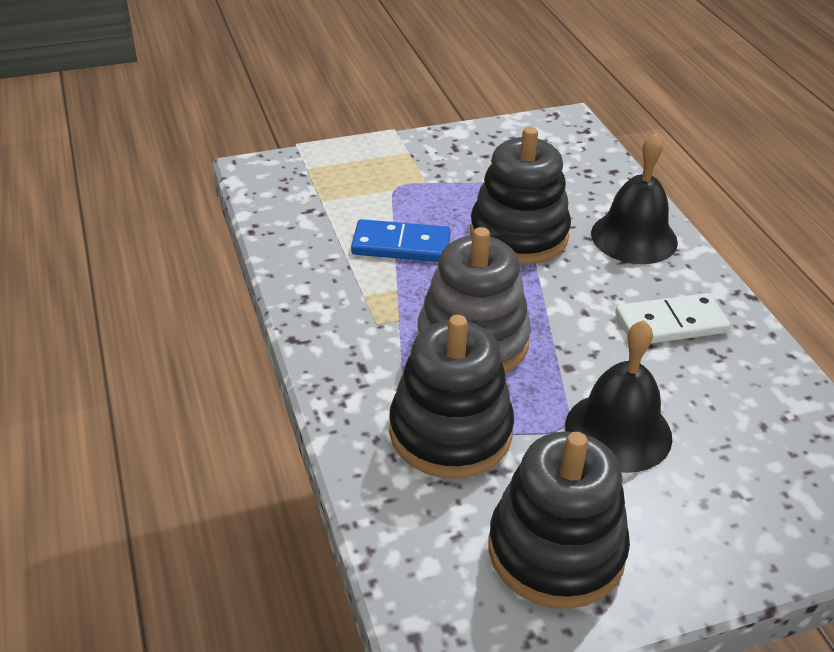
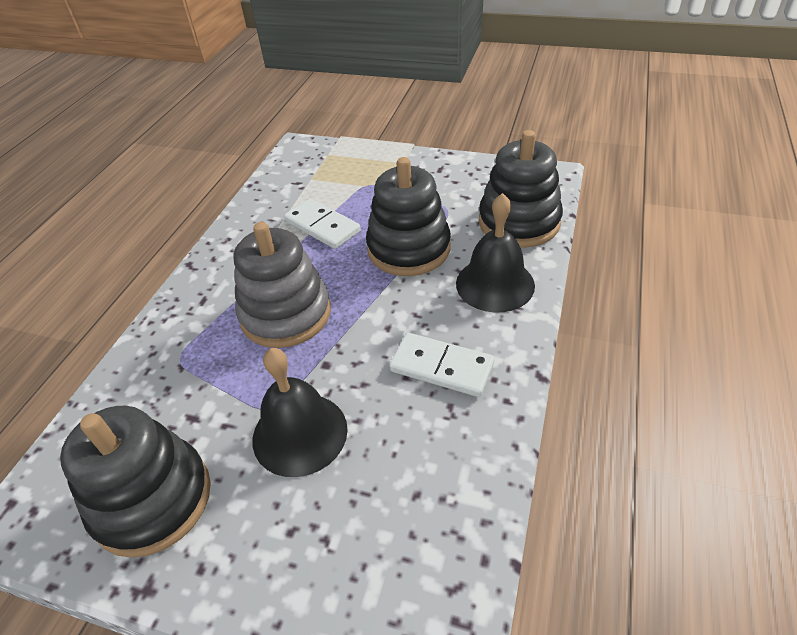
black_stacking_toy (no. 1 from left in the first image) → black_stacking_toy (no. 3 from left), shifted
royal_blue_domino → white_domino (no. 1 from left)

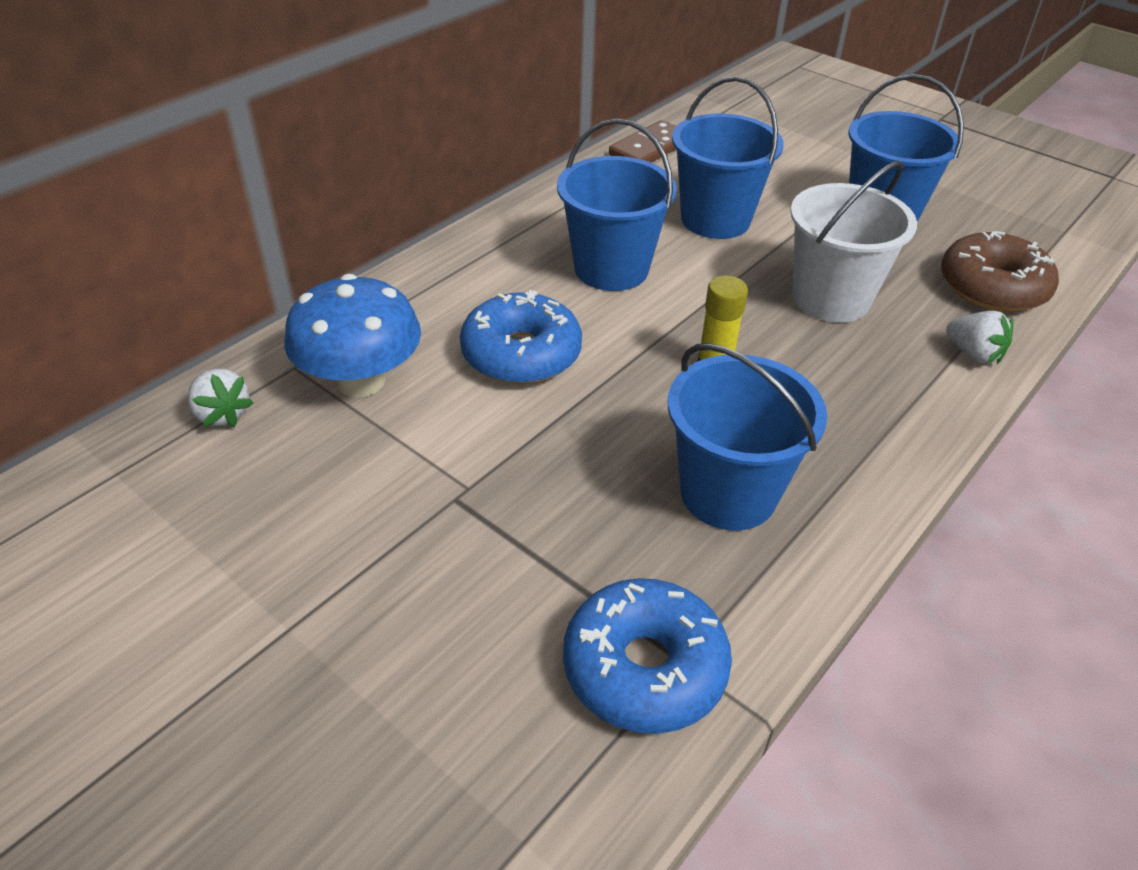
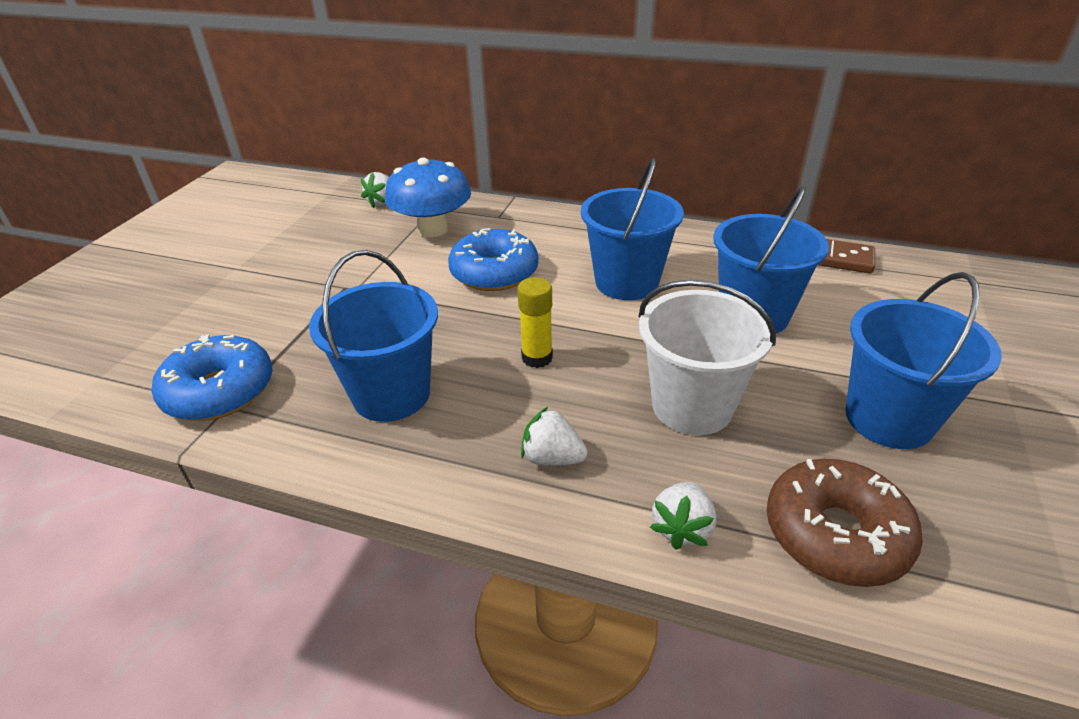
- → white_berry (no. 2 from left)

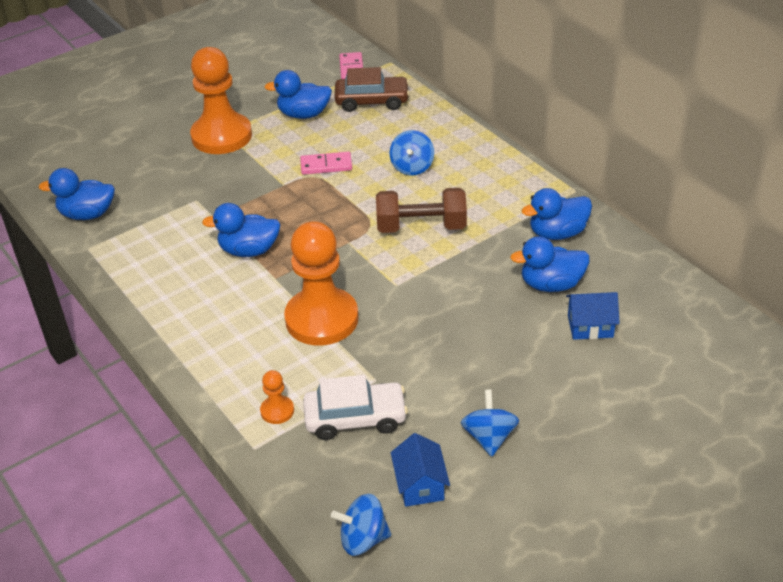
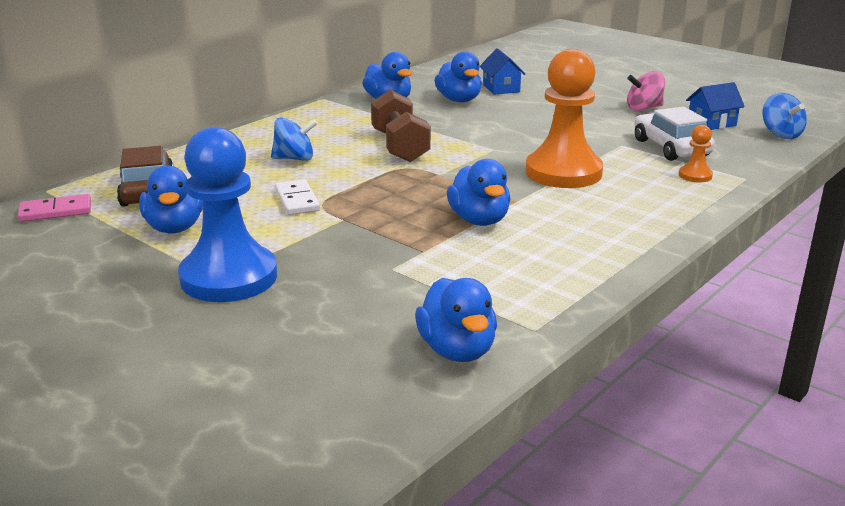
orange_chess_pawn (no. 1 from left) → royal_blue_chess_pawn
pink_domino (no. 1 from left) → white_domino
royal_blue_spinning_top (no. 3 from left) → pink_spinning_top

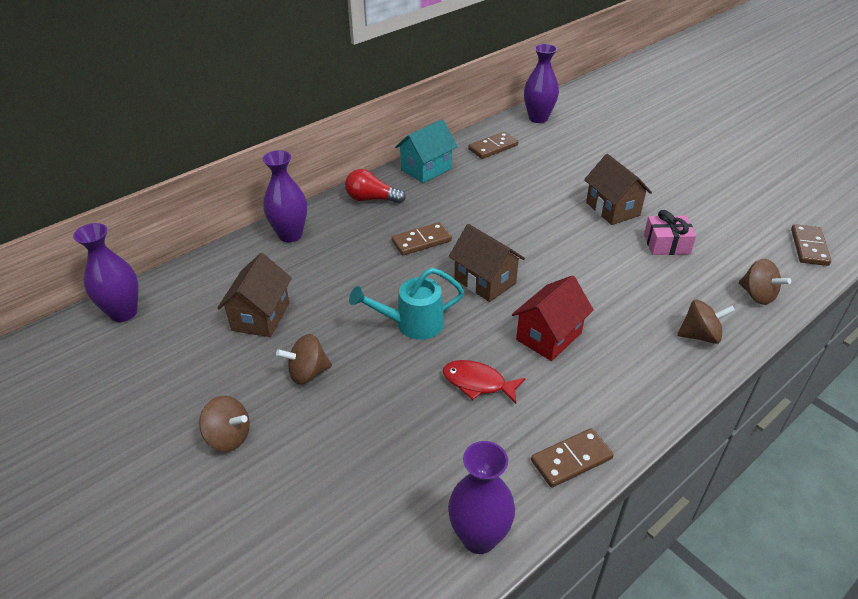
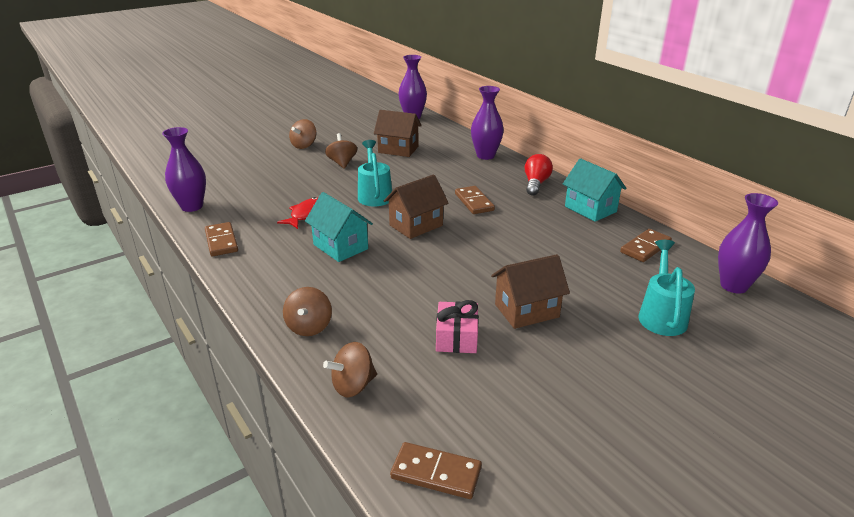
- → teal_watering_can (no. 2 from left)
crimson_toy_house → teal_toy_house (no. 1 from left)
brown_domino (no. 2 from left in the first image) → brown_domino (no. 4 from left), 75 degrees clockwise

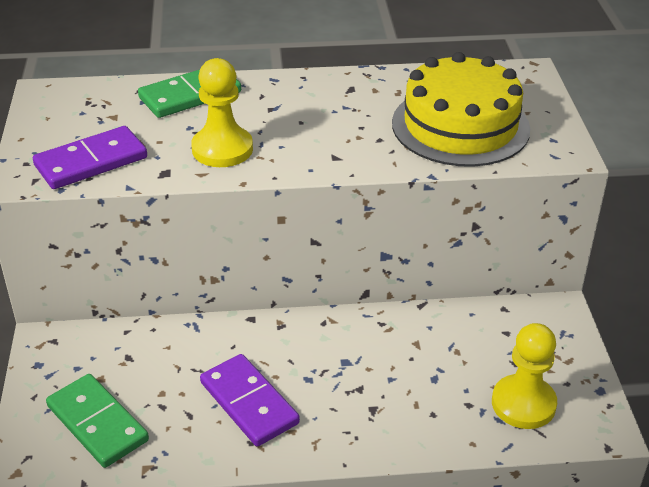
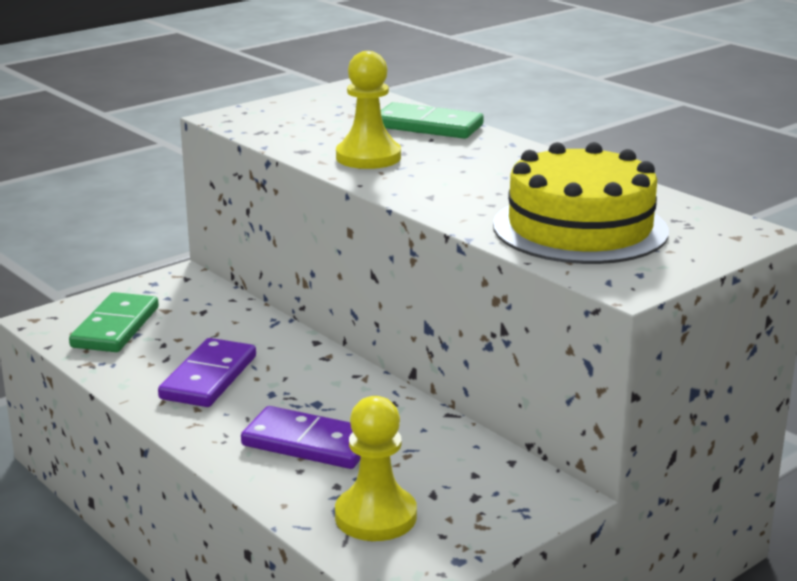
royal_purple_domino (no. 1 from left in the first image) → royal_purple_domino (no. 2 from left), shifted

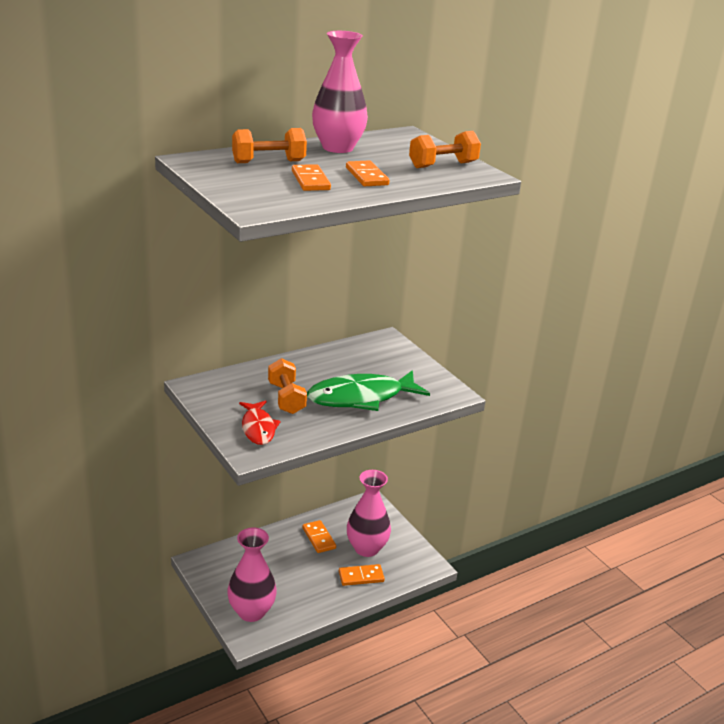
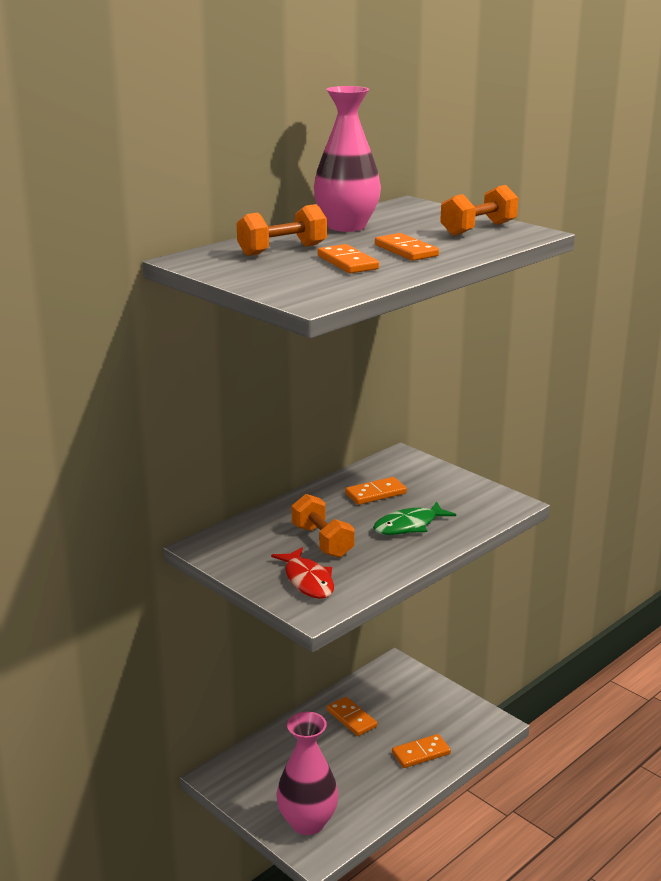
pink_flower_vase (no. 3 from left) → -
- → orange_domino (no. 3 from left)
green_fish, x0.59

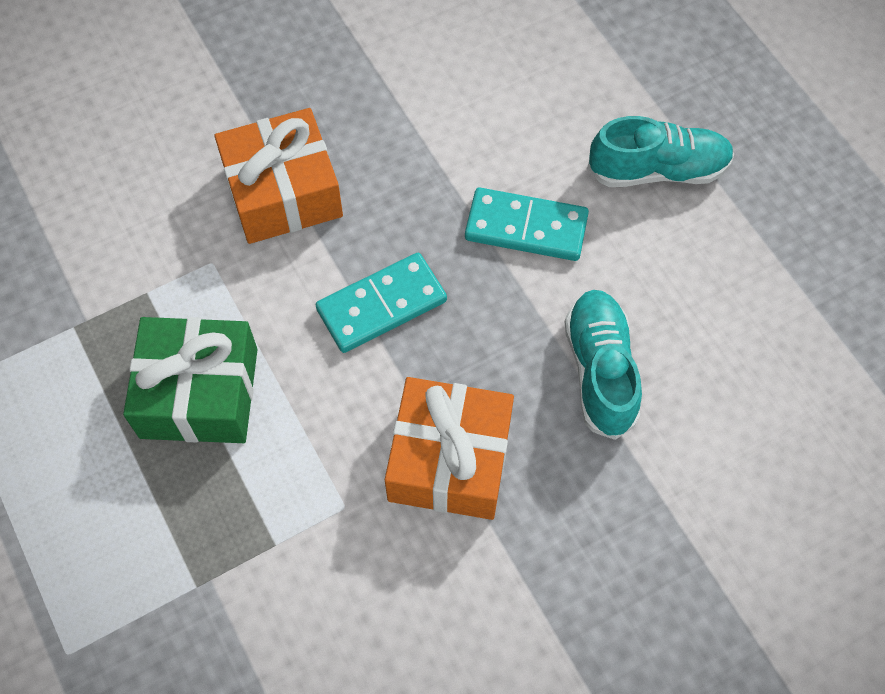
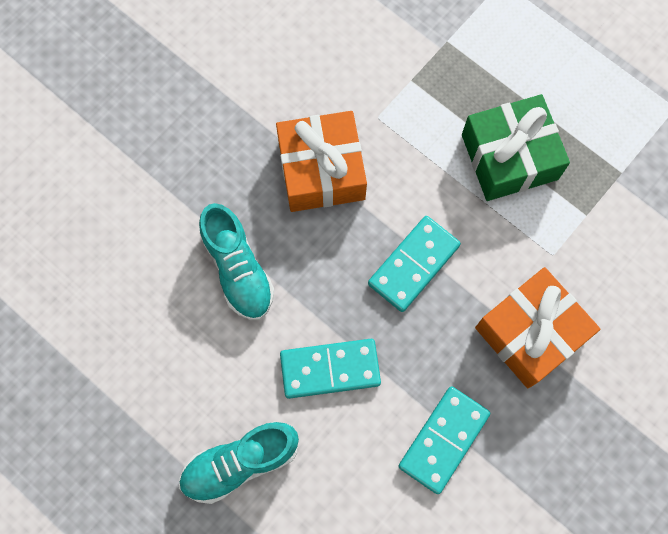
- → teal_domino (no. 3 from left)

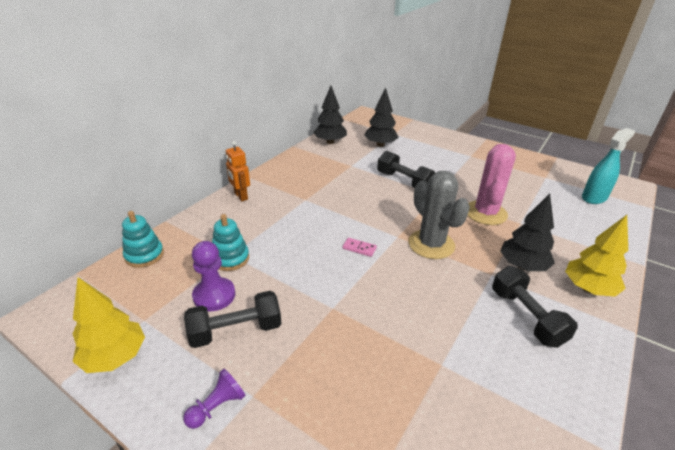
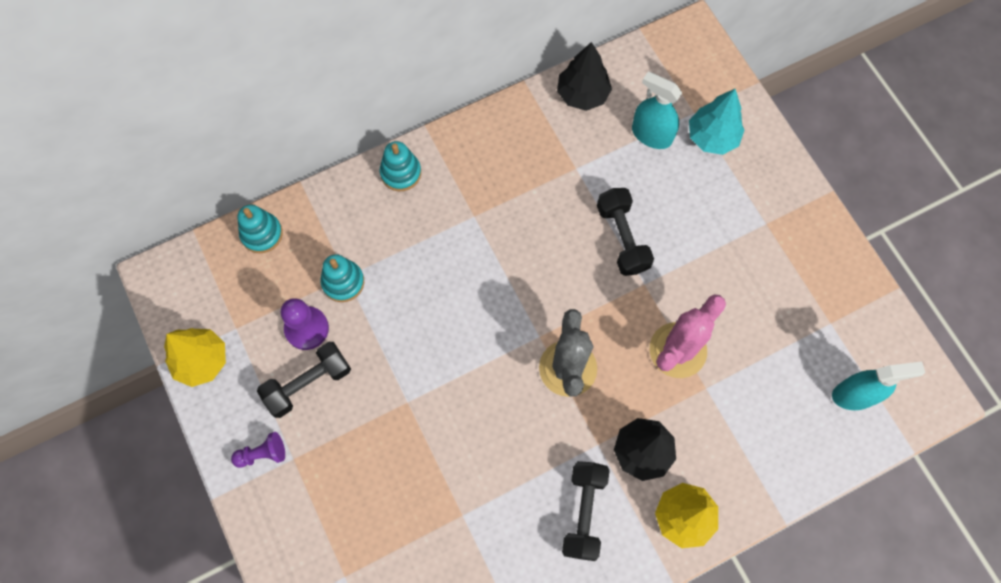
pink_domino → -
- → teal_toy_tree
orange_toy_robot → teal_stacking_toy (no. 3 from left)
black_toy_tree (no. 2 from left) → teal_sprayer (no. 1 from left)
black_hand_weight (no. 1 from left), 45 degrees counterclockwise

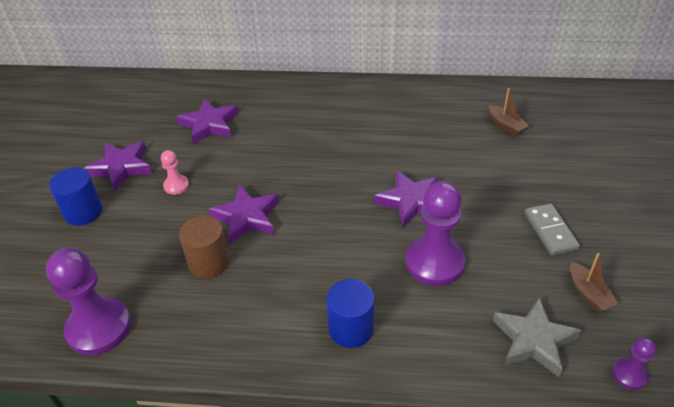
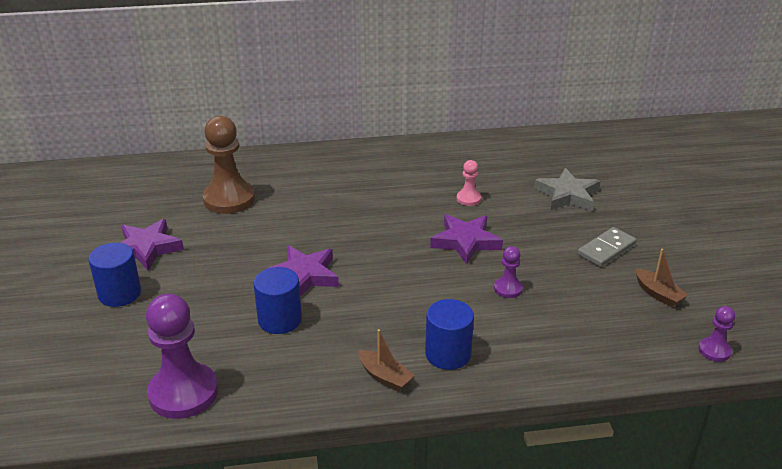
pink_chess_pawn, shifted
brown_toy_boat (no. 1 from left), shifted
ash-grey_star, shifted
royal_purple_star (no. 2 from left) → brown_chess_pawn
brown_cylinder → royal_blue_cylinder (no. 2 from left)
ash-grey_domino, 75 degrees clockwise
royal_purple_chess_pawn (no. 2 from left), x0.48

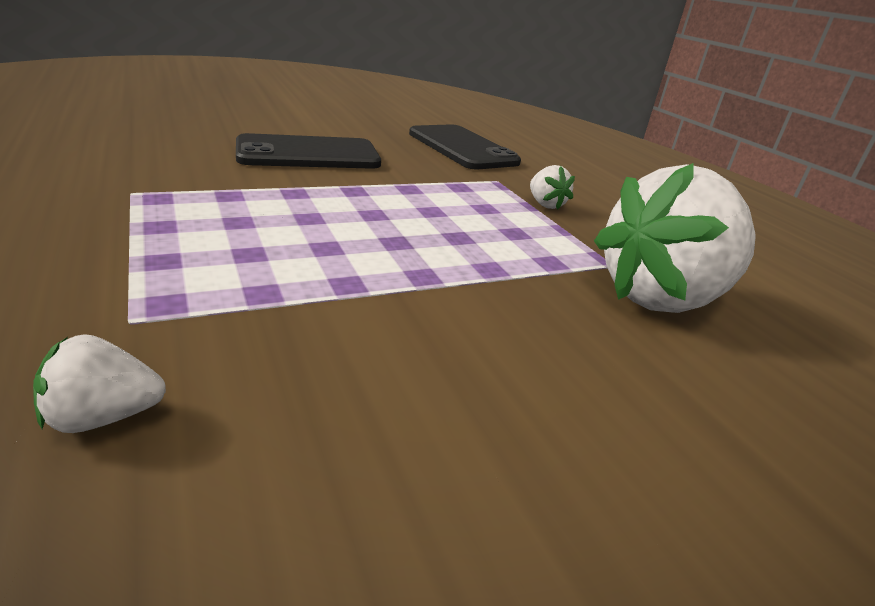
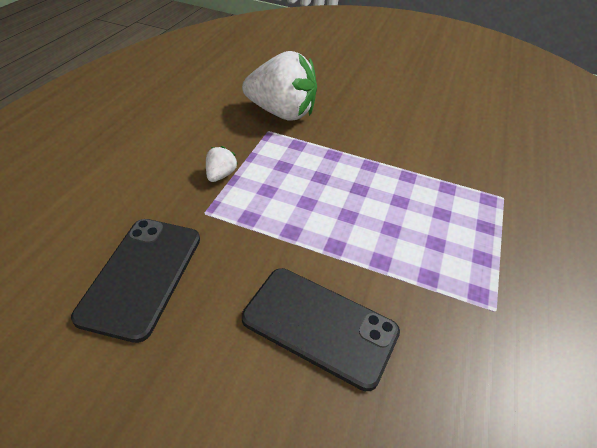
white_berry (no. 1 from left) → -

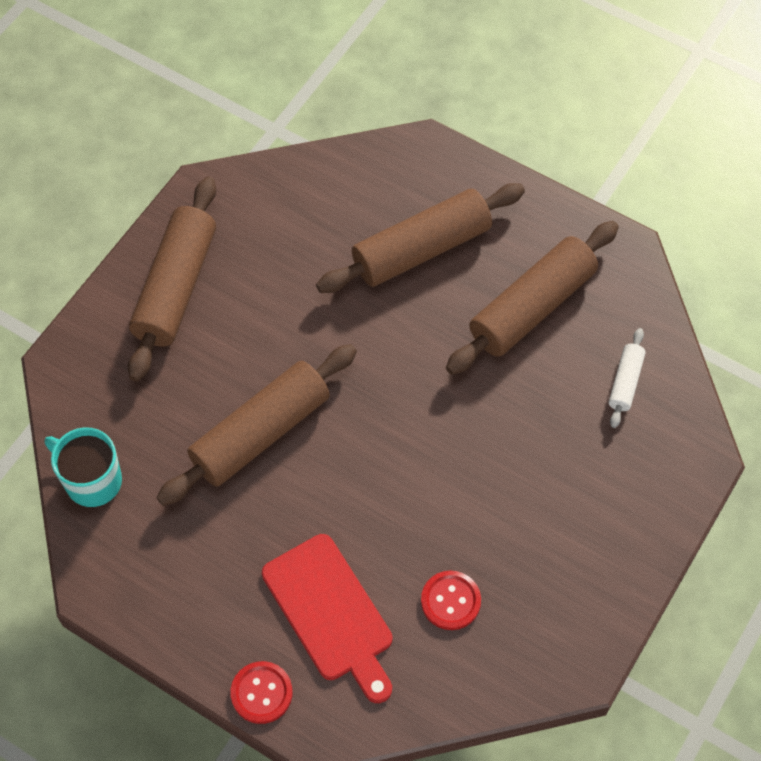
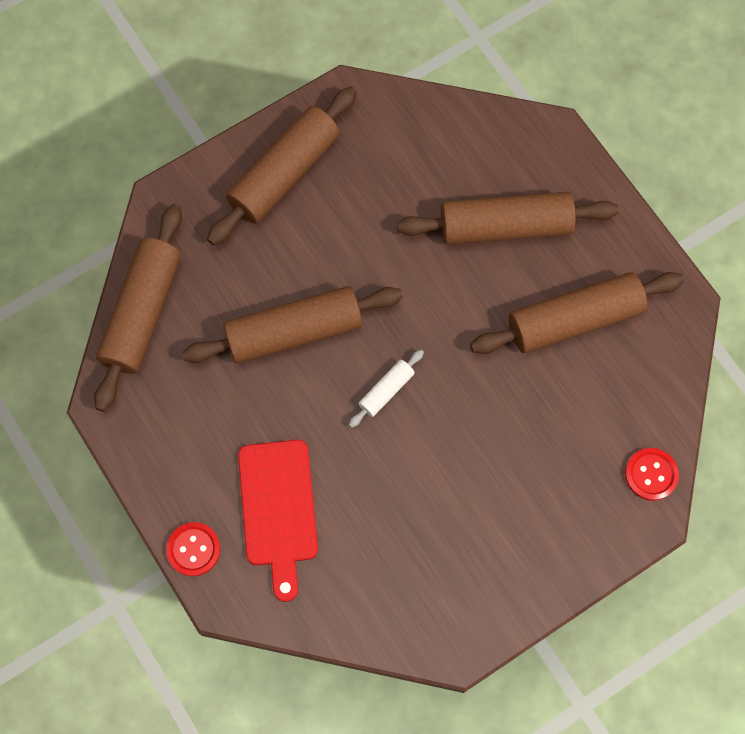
crimson_button (no. 2 from left), shifted
white_pastry_roller, shifted
teal_mug → brown_pastry_roller (no. 1 from left)

